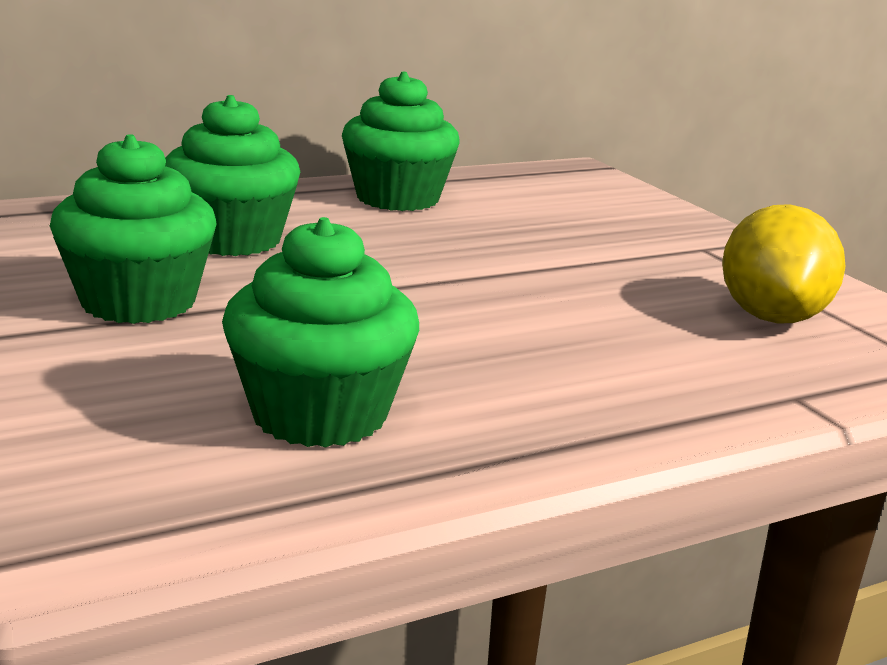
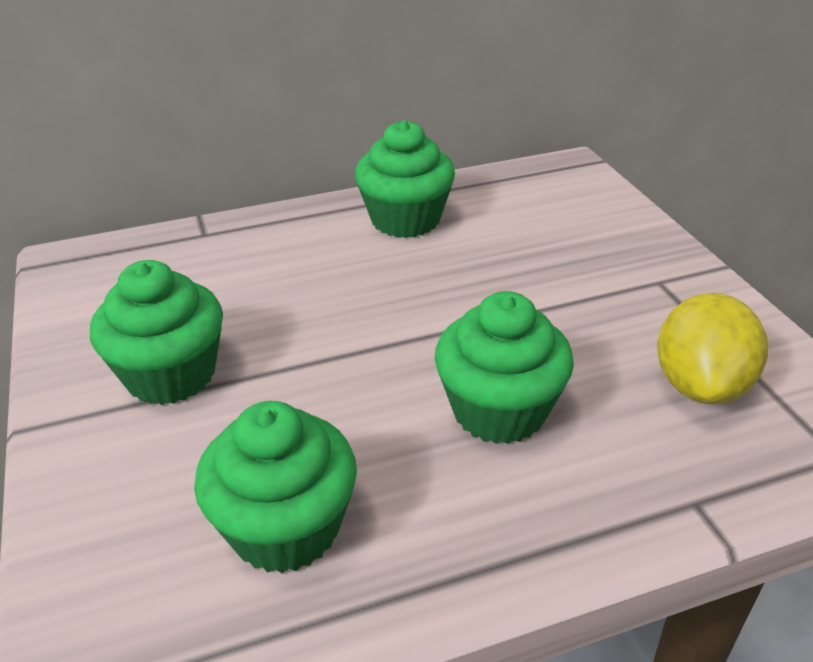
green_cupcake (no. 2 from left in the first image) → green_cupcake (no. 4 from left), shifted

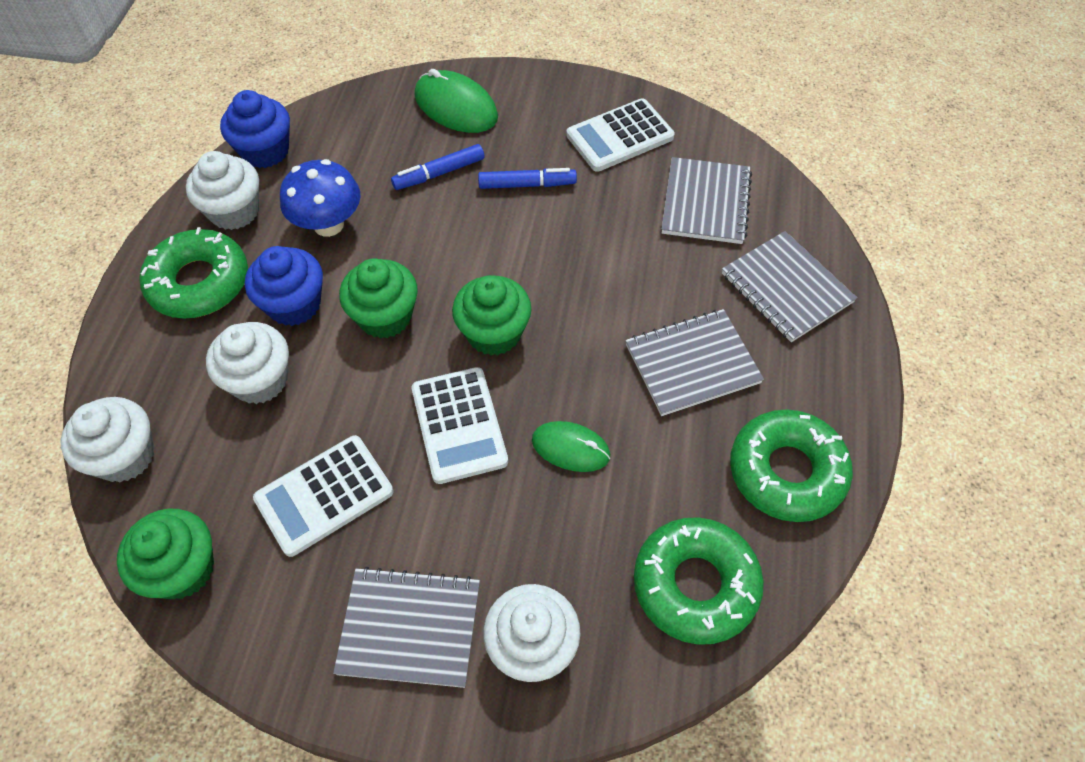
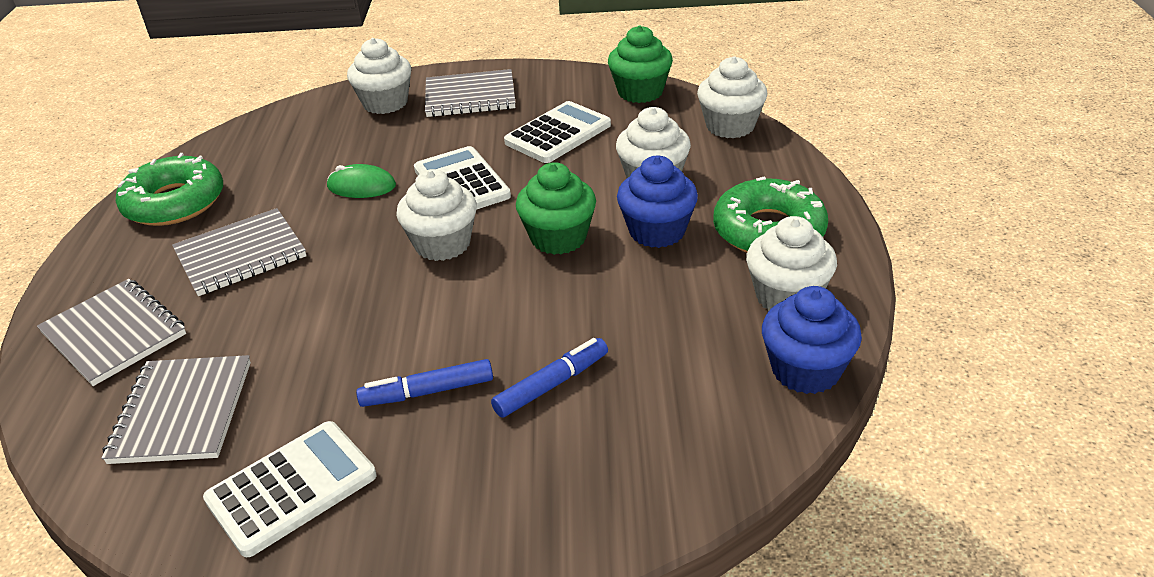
royal_blue_toadstool → -
green_computer_mouse (no. 1 from left) → -
green_doughnut (no. 2 from left) → -
green_cupcake (no. 3 from left) → white_cupcake (no. 2 from left)

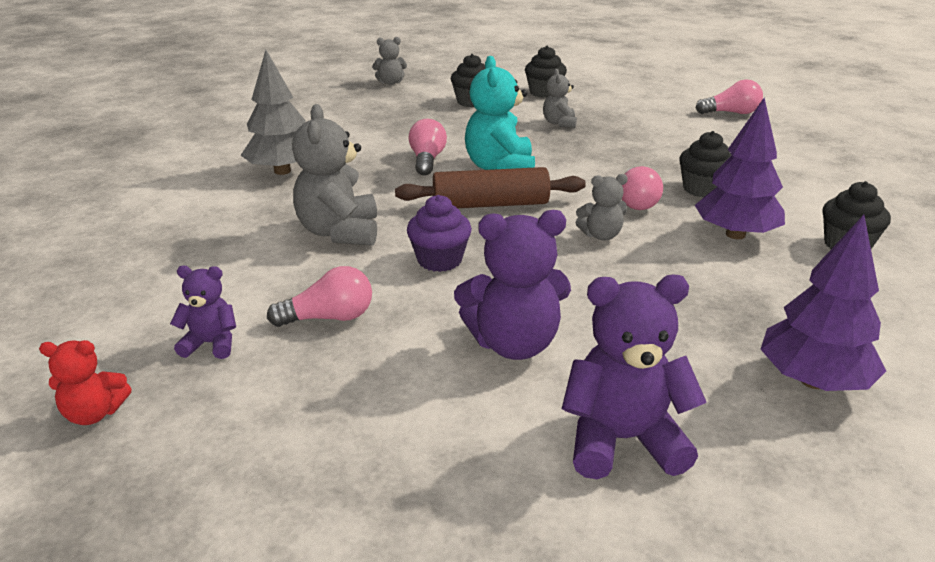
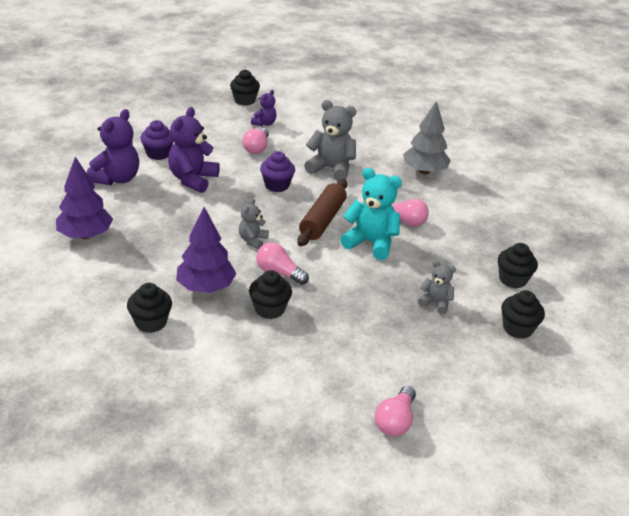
ash-grey_teddy (no. 2 from left) → -
- → royal_purple_cupcake (no. 1 from left)
crimson_teddy → black_cupcake (no. 2 from left)

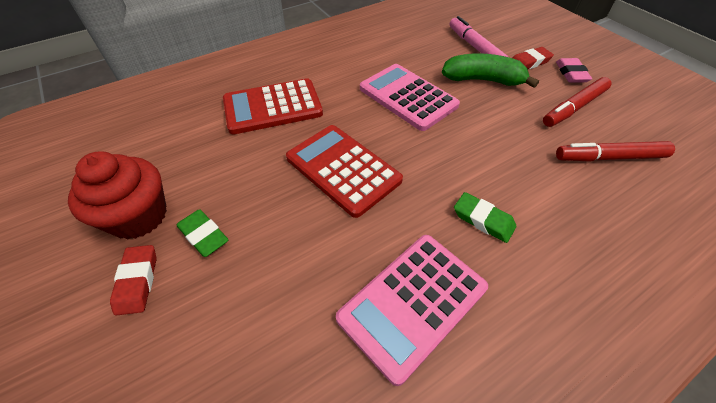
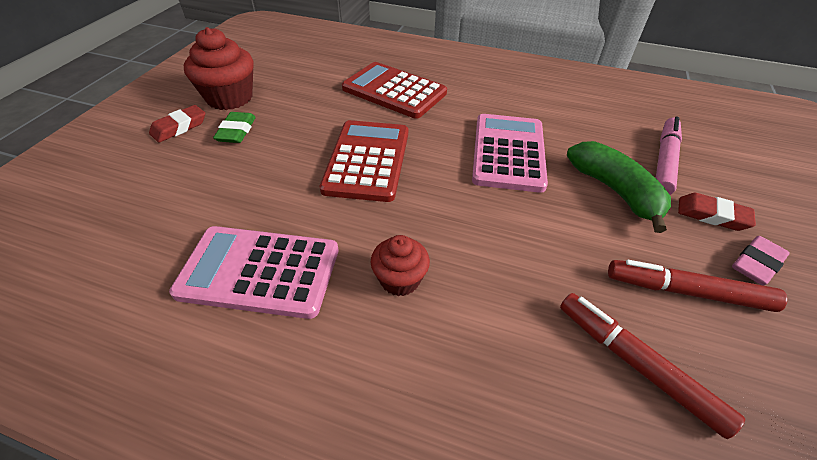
green_eraser (no. 2 from left) → crimson_cupcake (no. 2 from left)

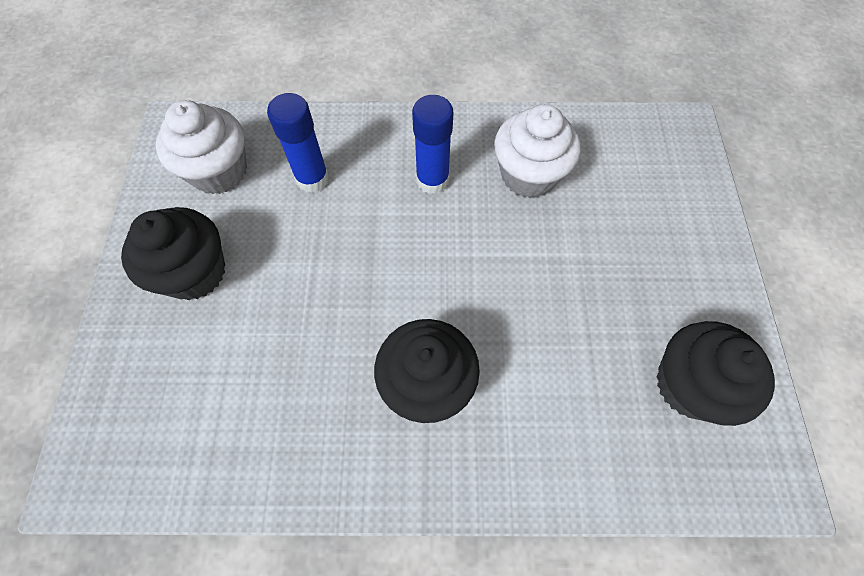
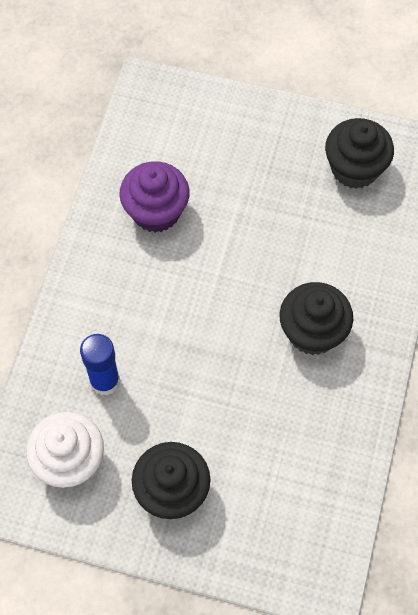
royal_blue_glue_stick (no. 2 from left) → -
white_cupcake (no. 2 from left) → royal_purple_cupcake

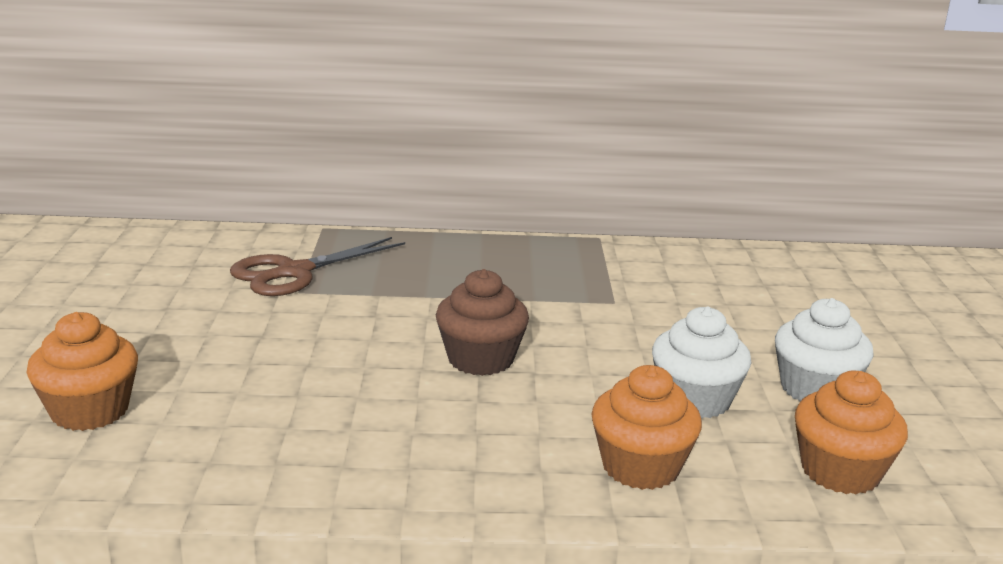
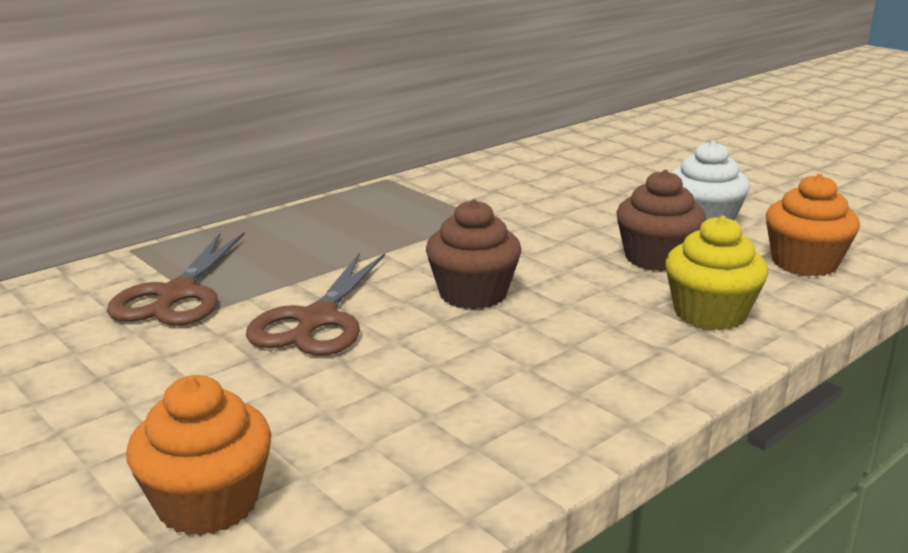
- → brown_pair_of_scissors (no. 2 from left)
orange_cupcake (no. 2 from left) → golden_cupcake
white_cupcake (no. 1 from left) → brown_cupcake (no. 2 from left)

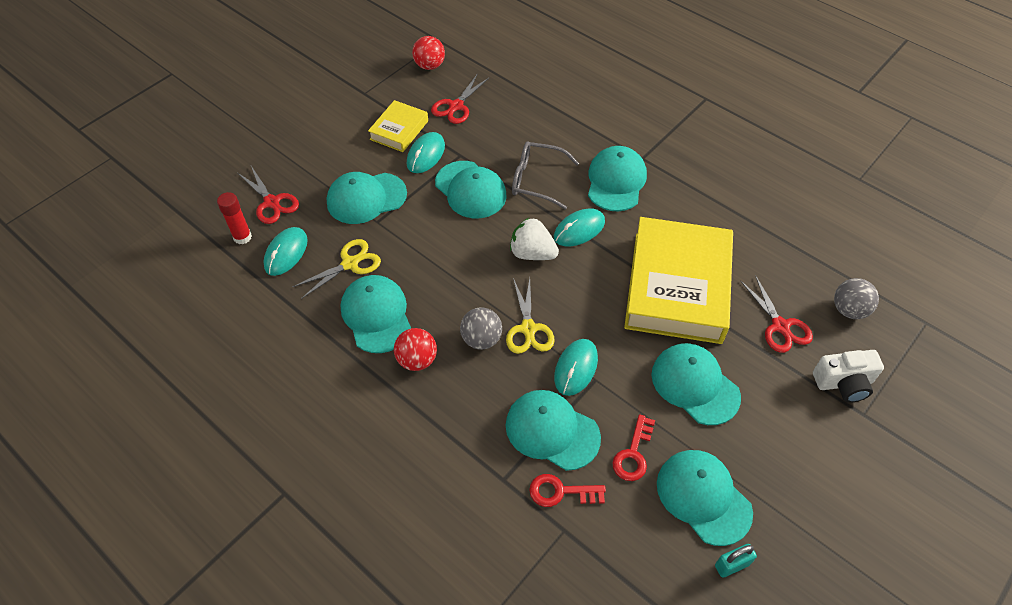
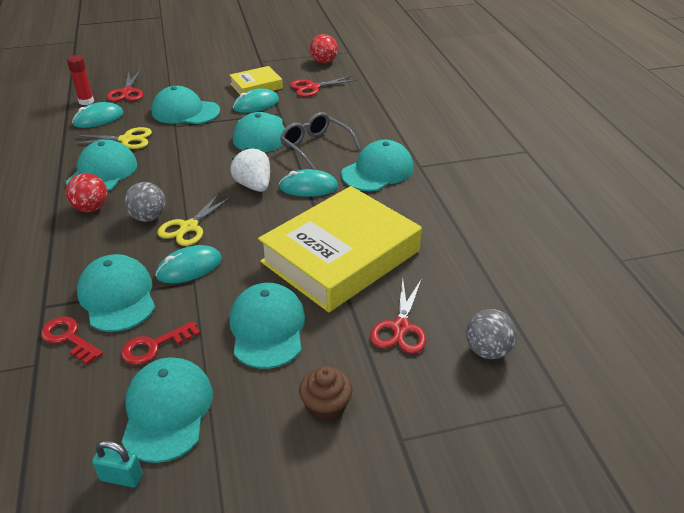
white_compact_camera → -
- → brown_cupcake

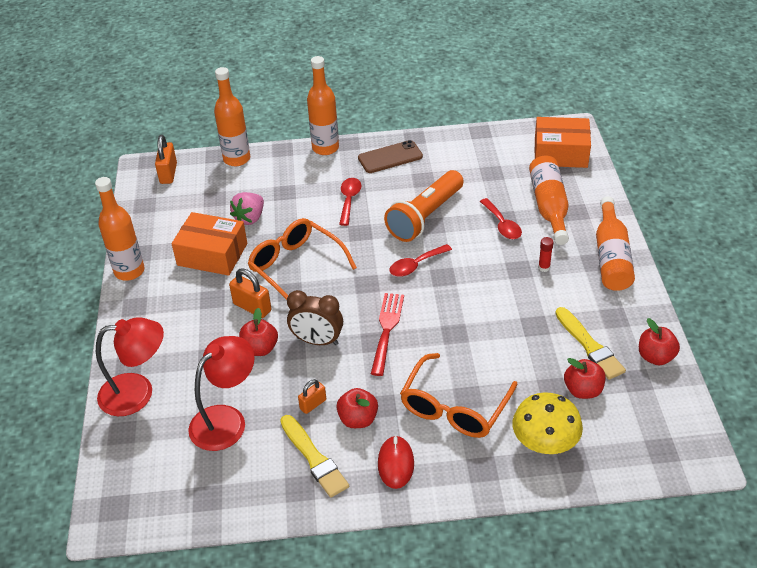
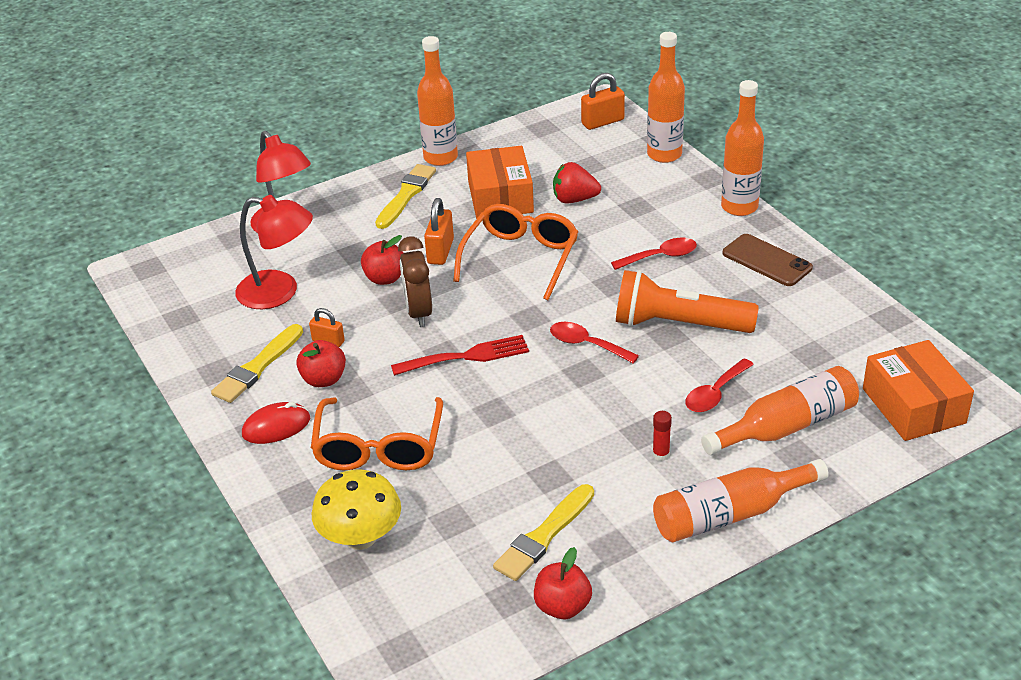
crimson_apple (no. 3 from left) → -
- → golden_paintbrush (no. 2 from left)
pink_berry → crimson_berry
orange_spectacles (no. 2 from left in the first image) → orange_spectacles (no. 1 from left), 90 degrees counterclockwise

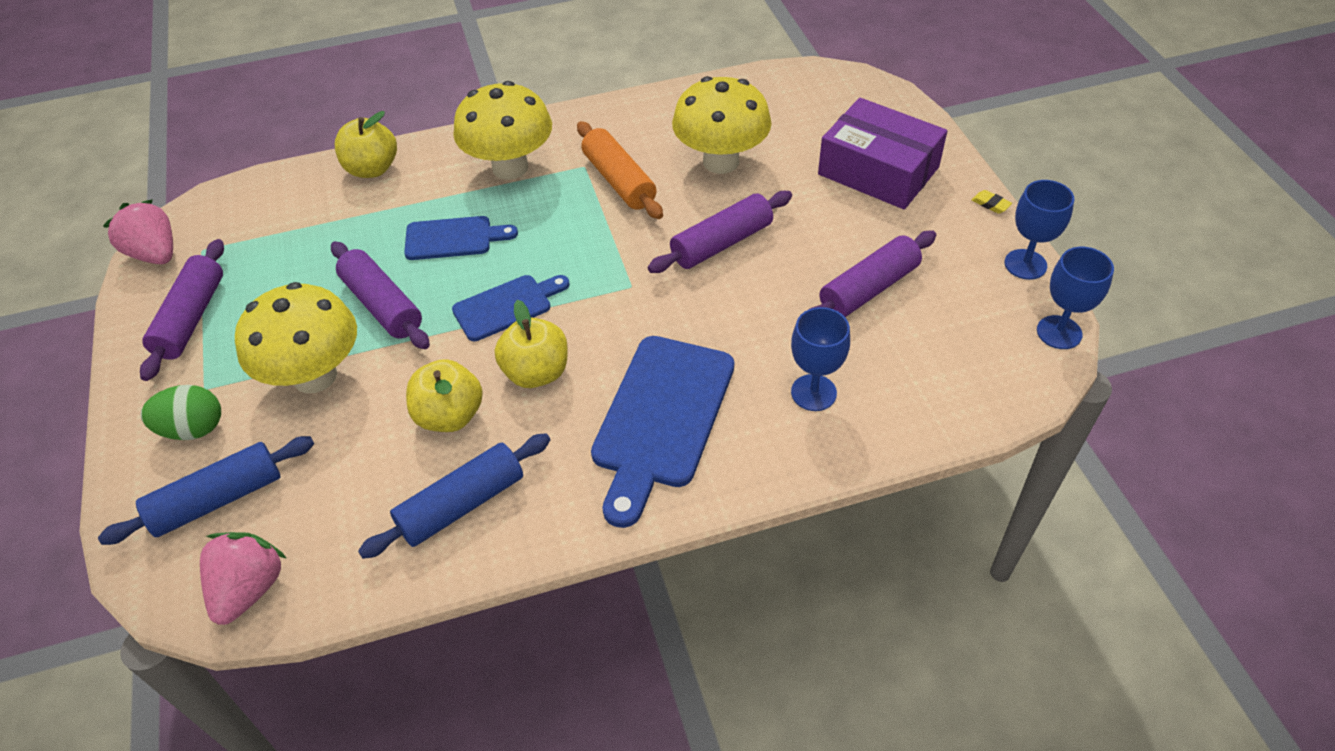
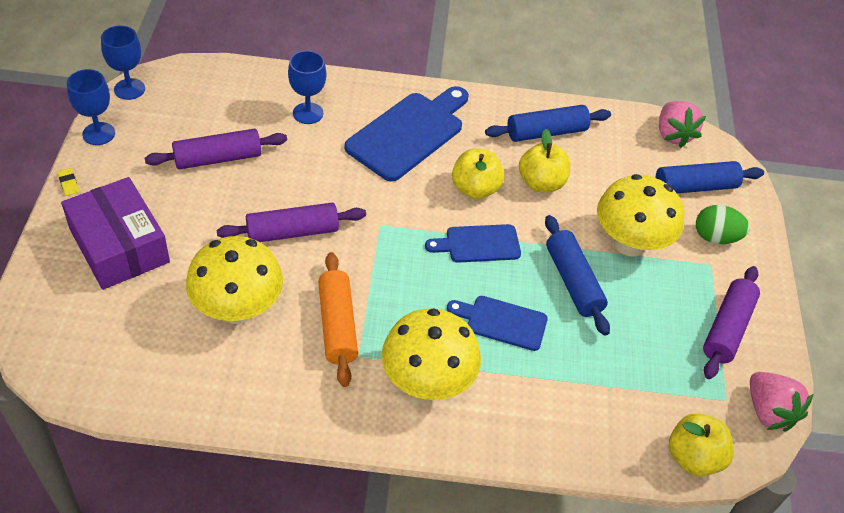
golden_apple (no. 1 from left in the first image) → golden_apple (no. 3 from left), shifted
royal_purple_pastry_roller (no. 2 from left) → royal_blue_pastry_roller (no. 2 from left)
pink_berry (no. 2 from left in the first image) → pink_berry (no. 1 from left), 45 degrees counterclockwise

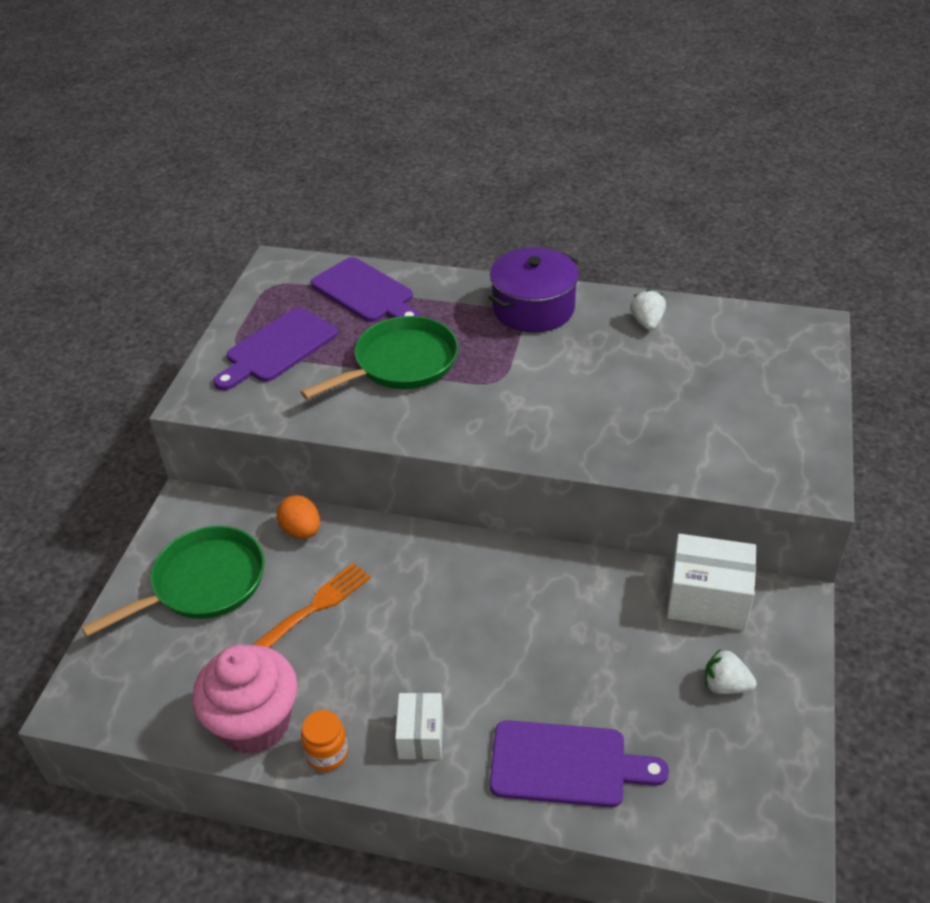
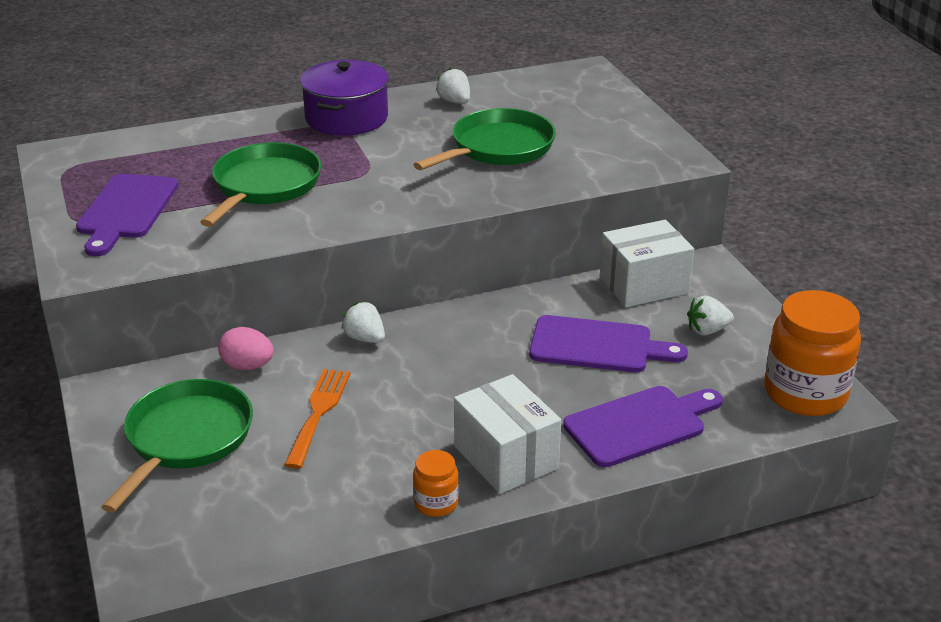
pink_cupcake → -
- → white_berry (no. 1 from left)
- → green_skillet (no. 3 from left)
- → orange_jar (no. 2 from left)
royal_purple_cutting_board (no. 2 from left), shifted
orange_toy_egg → pink_toy_egg
white_parcel (no. 1 from left), x1.63

